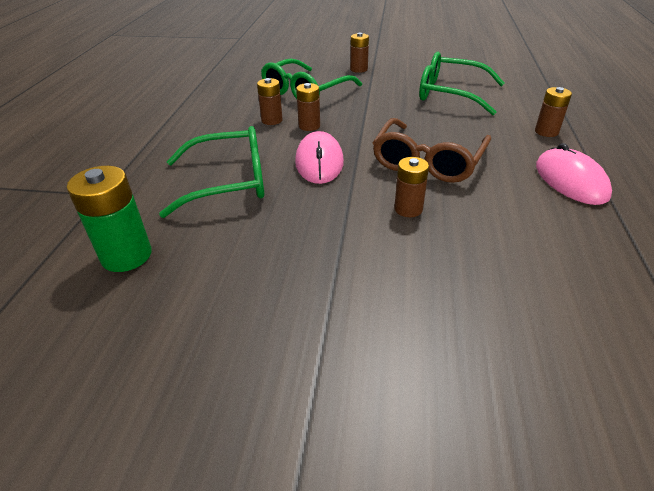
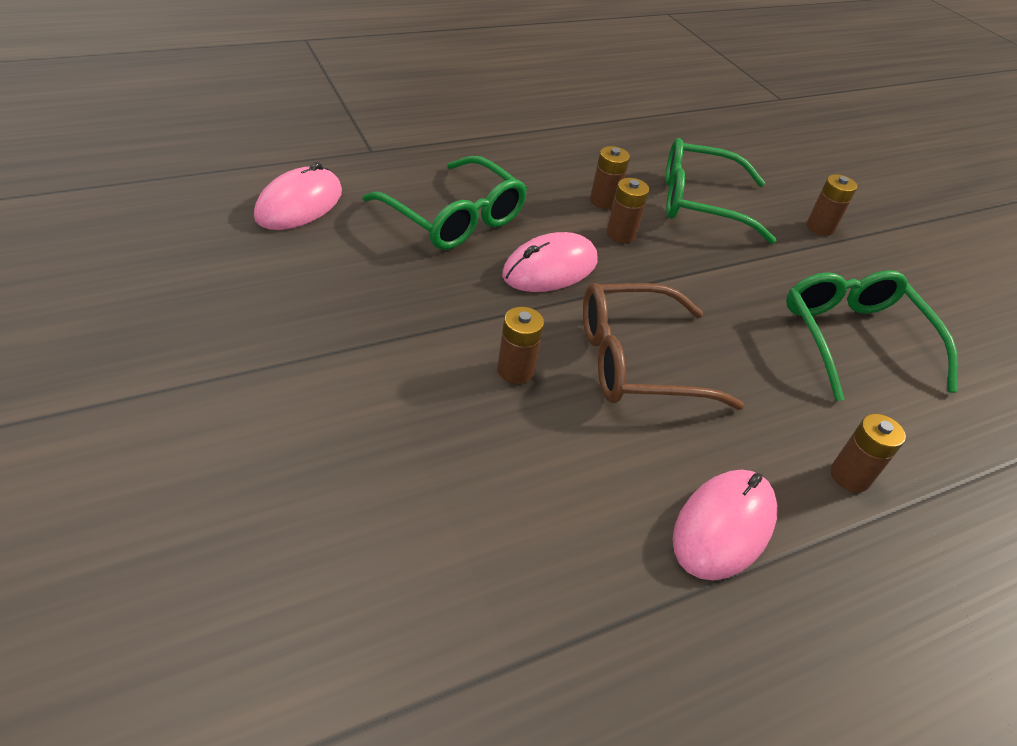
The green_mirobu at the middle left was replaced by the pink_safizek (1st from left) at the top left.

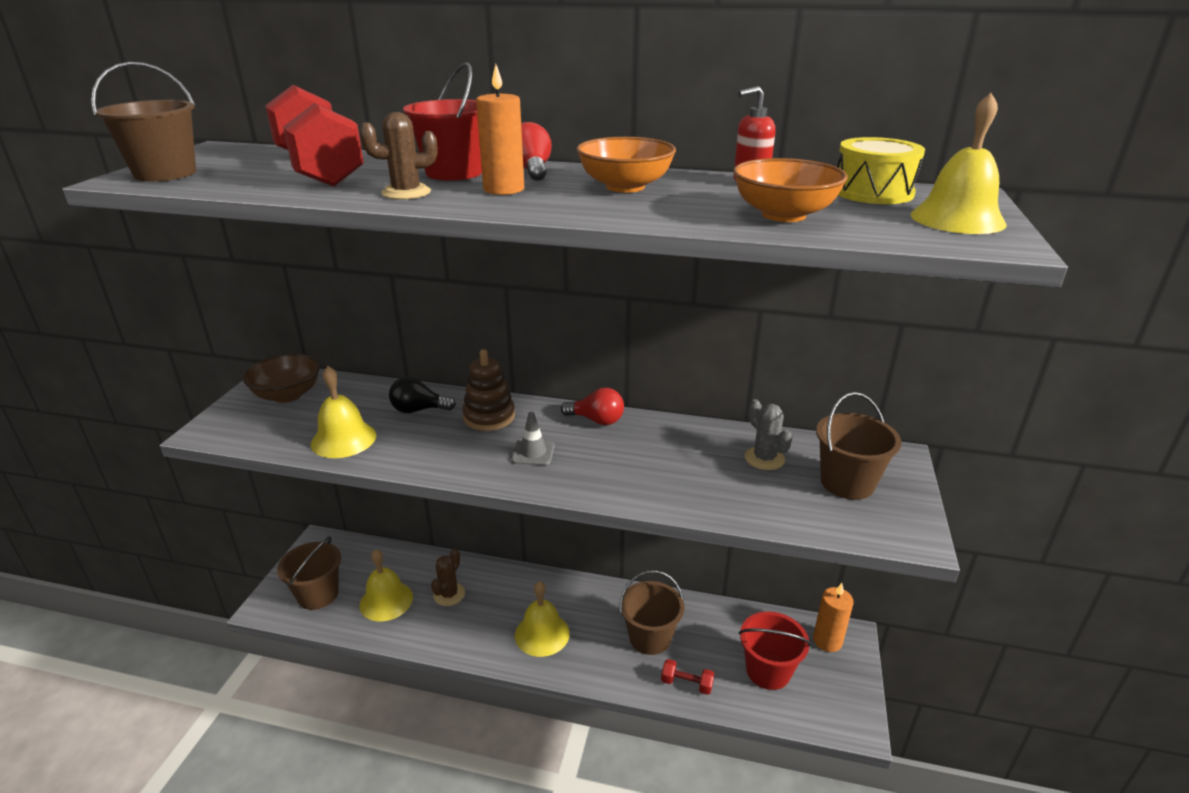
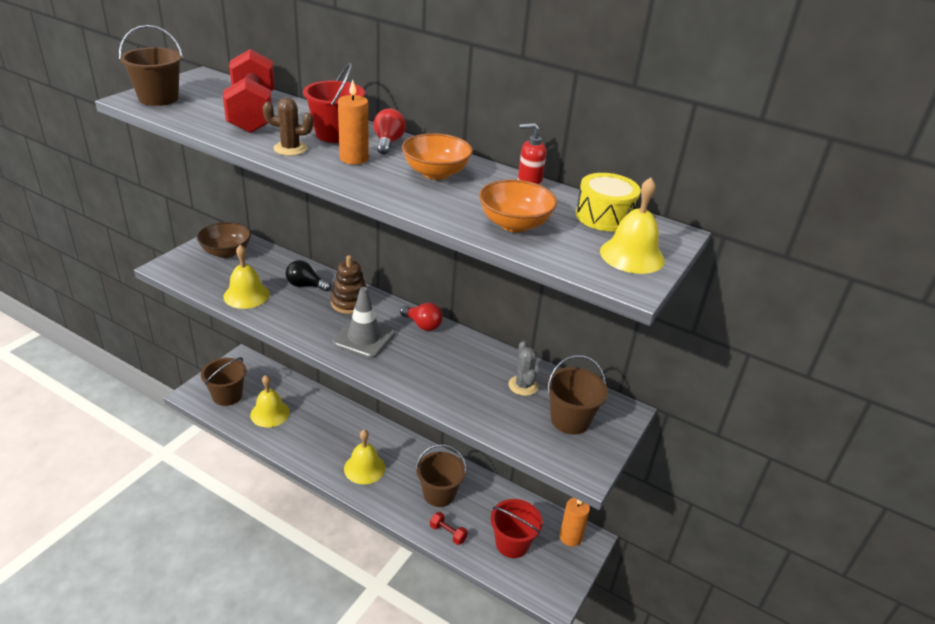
The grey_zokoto at the centre changed to 1.74 times the size.
The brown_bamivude (2nd from left) at the bottom centre disappeared.

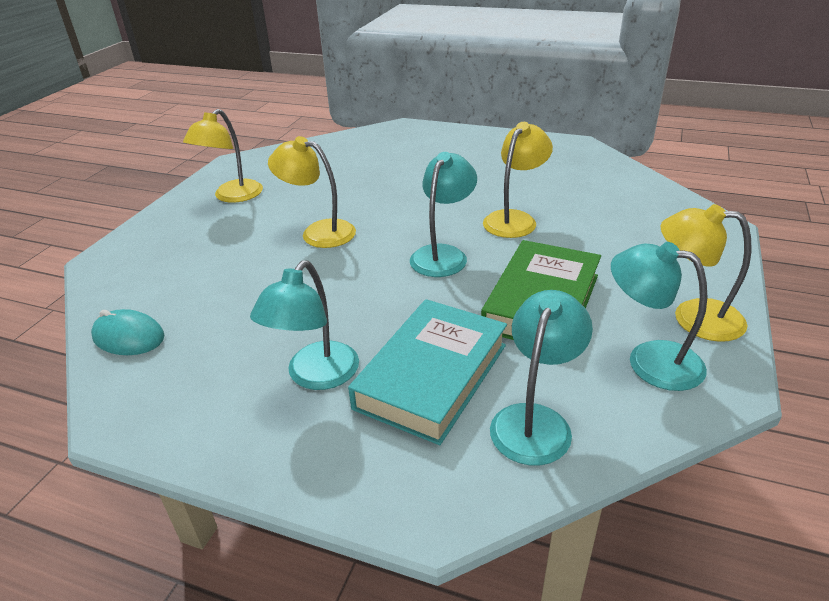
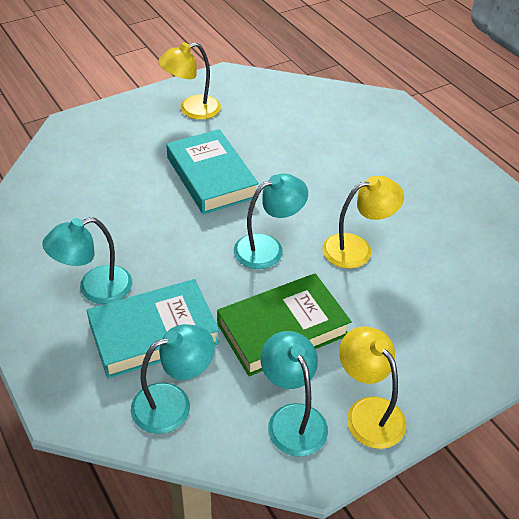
The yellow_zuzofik (2nd from left) at the top centre was replaced by the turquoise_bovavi (2nd from left) at the top centre.
The turquoise_safizek at the middle left disappeared.

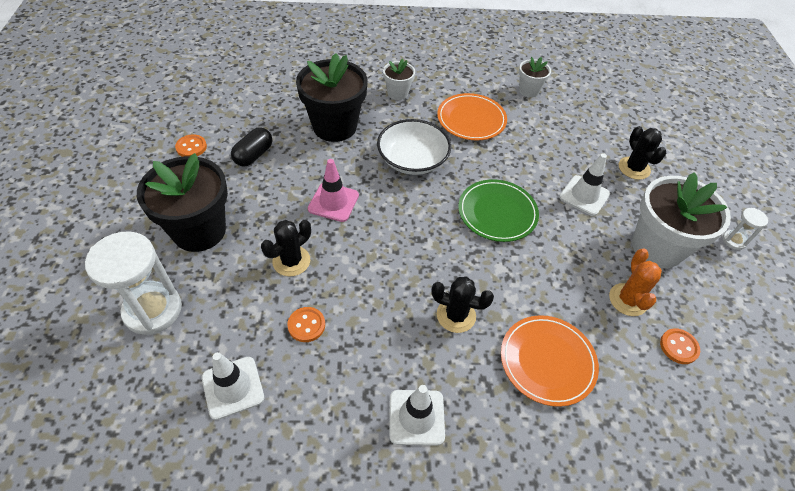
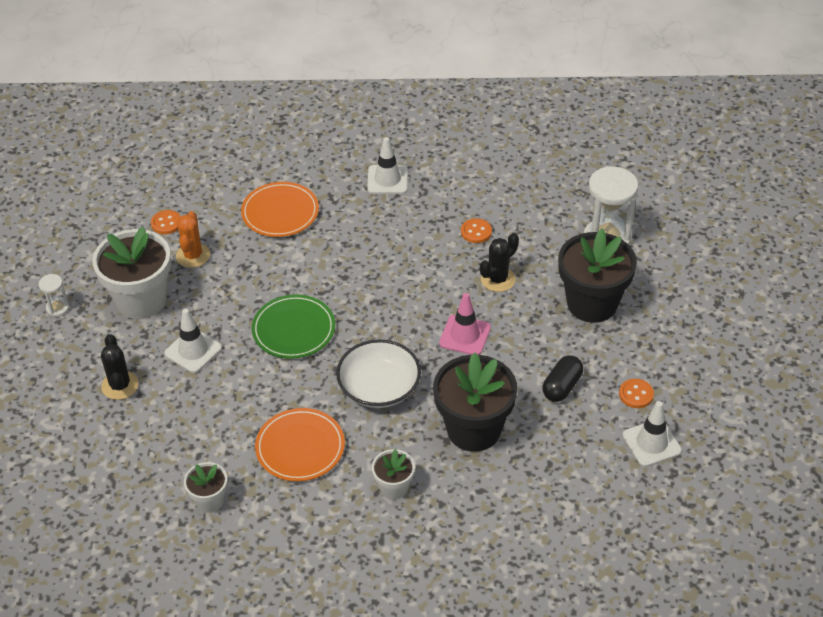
The black_bamivude (2nd from left) at the centre disappeared.
The white_zokoto (1st from left in the first image) moved from the bottom left to the bottom right.

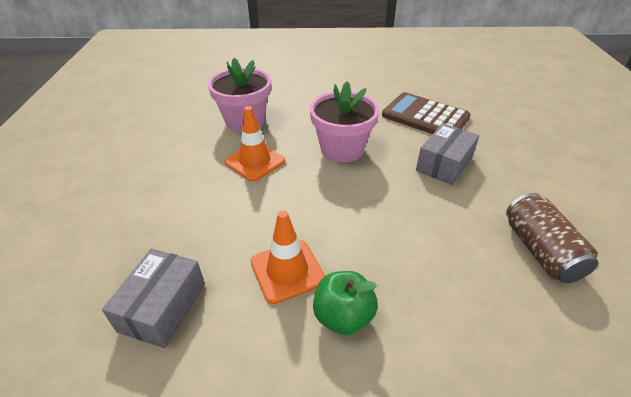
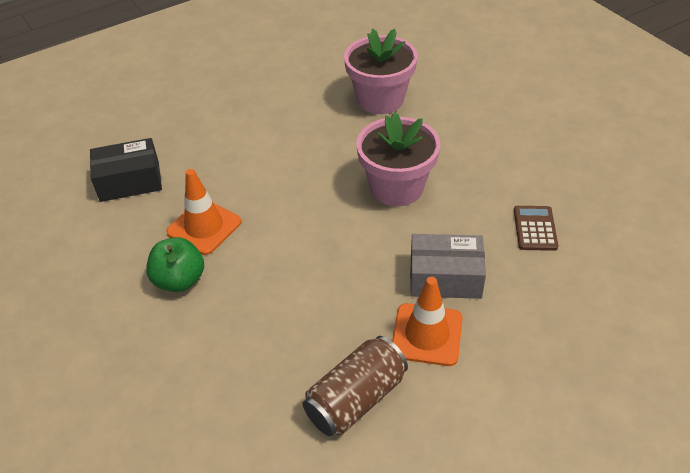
The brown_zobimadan at the top right changed to 0.52 times the size.
The orange_zokoto (1st from left in the first image) moved from the centre to the bottom centre.
The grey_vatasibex (1st from left) at the bottom left became the black_vatasibex at the middle left.

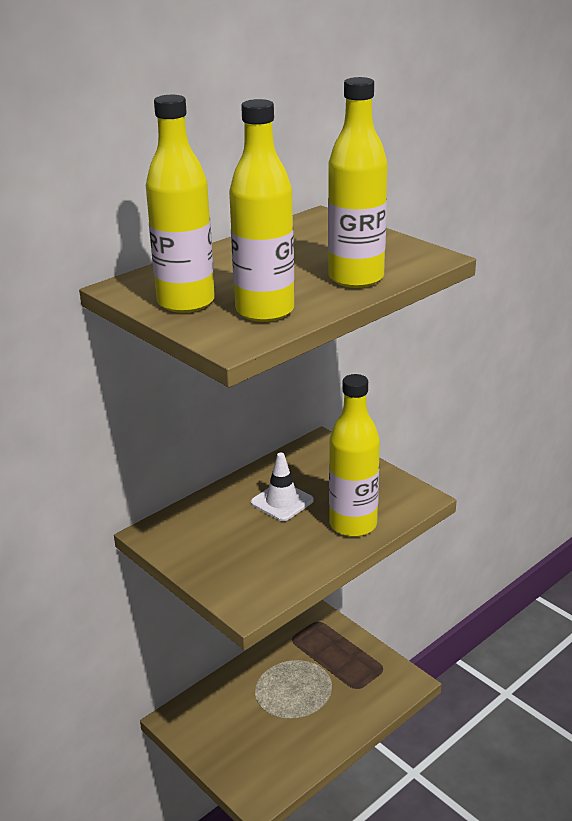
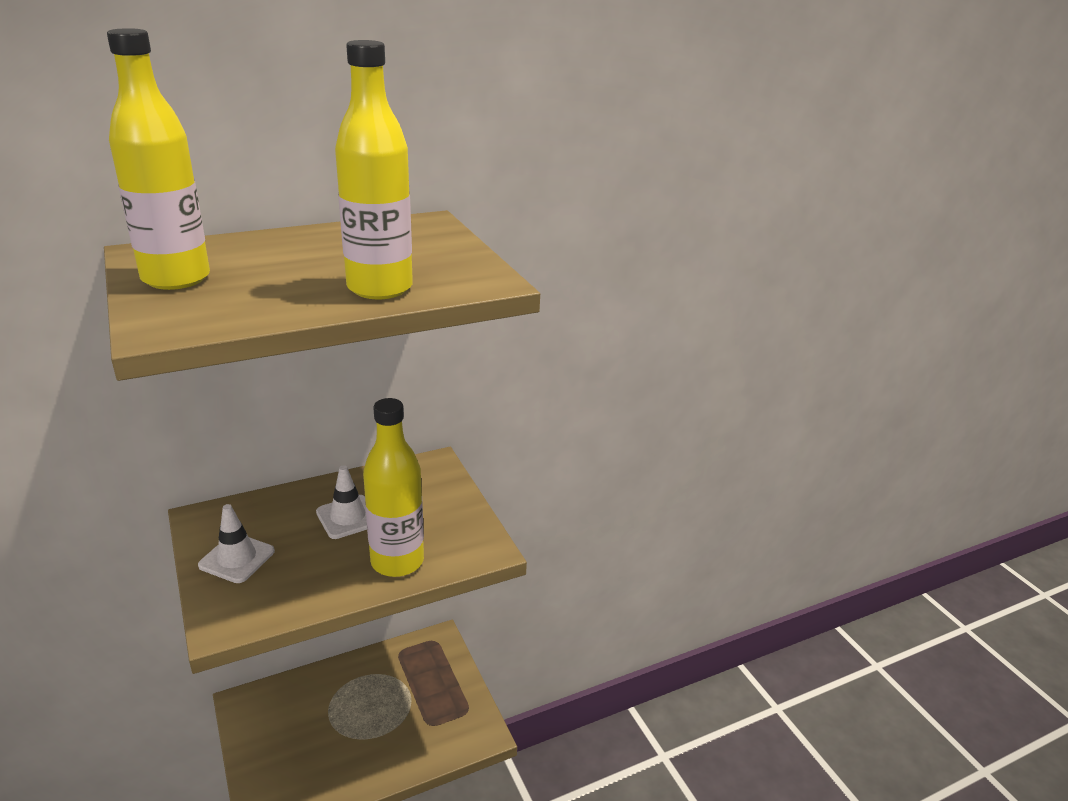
The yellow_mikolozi (2nd from left) at the top centre disappeared.
The white_zokoto (1st from left) at the bottom left appeared.

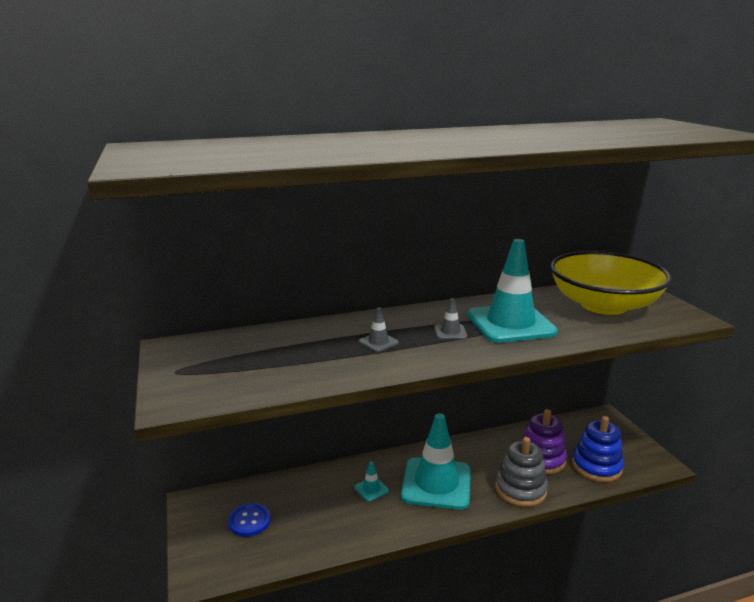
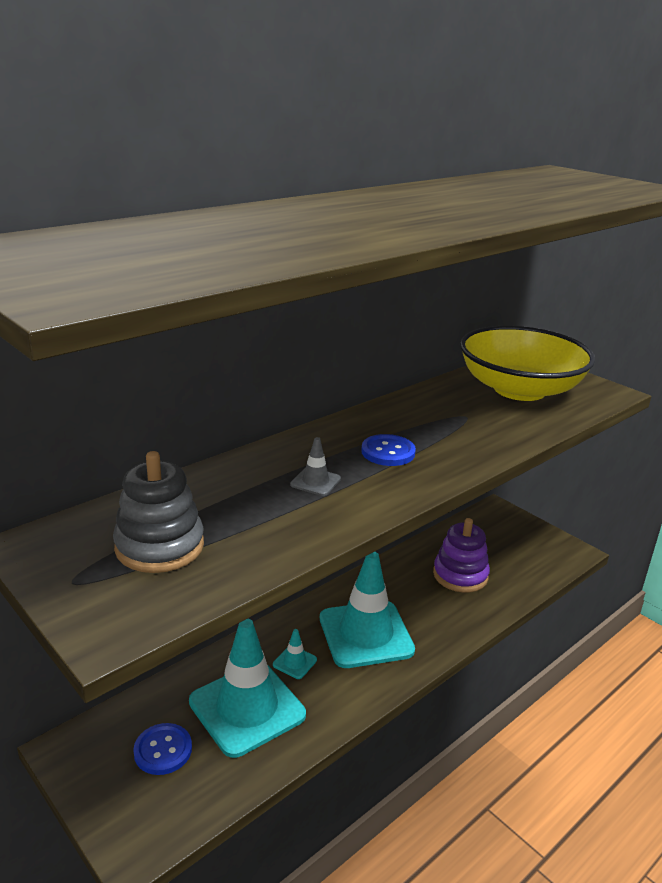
The turquoise_zokoto (3rd from left in the first image) moved from the middle right to the bottom centre.
The grey_zokoto (2nd from left) at the centre was replaced by the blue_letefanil (2nd from left) at the centre.
The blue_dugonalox at the bottom right disappeared.
The grey_dugonalox moved from the bottom right to the middle left.

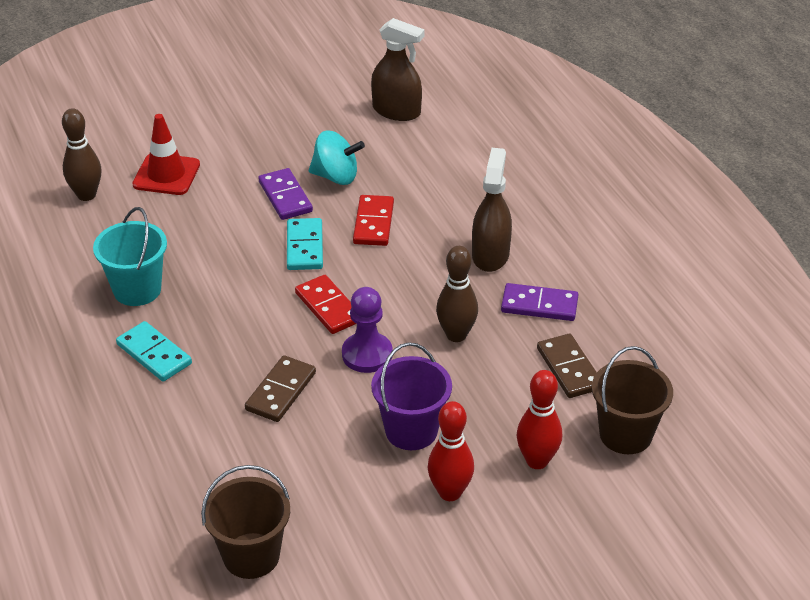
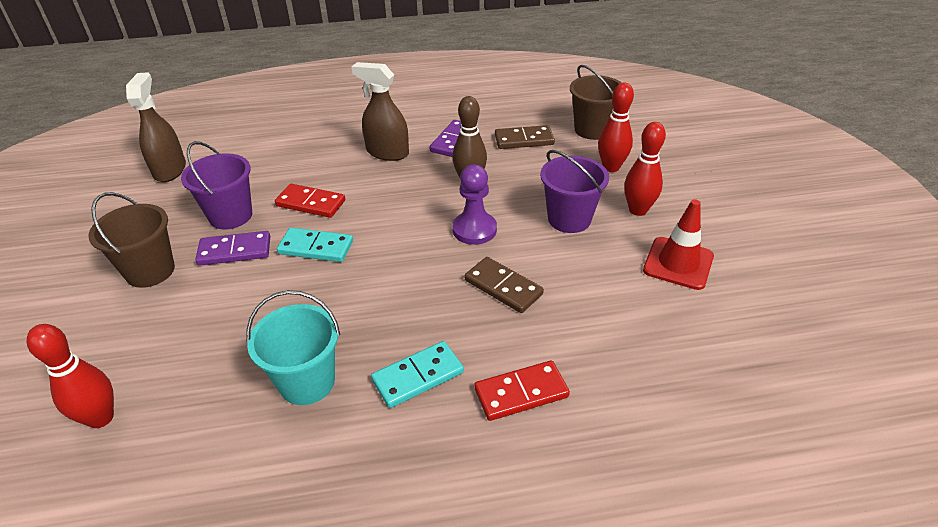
The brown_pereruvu (1st from left) at the top centre turned 45 degrees counterclockwise.
The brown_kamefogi (1st from left) at the top left became the red_kamefogi (1st from left) at the bottom left.
The red_zokoto moved from the top left to the middle right.
The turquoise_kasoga at the top centre was replaced by the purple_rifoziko (1st from left) at the middle left.
The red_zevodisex (1st from left in the first image) moved from the centre to the bottom centre.
The brown_rifoziko (1st from left) moved from the bottom left to the middle left.

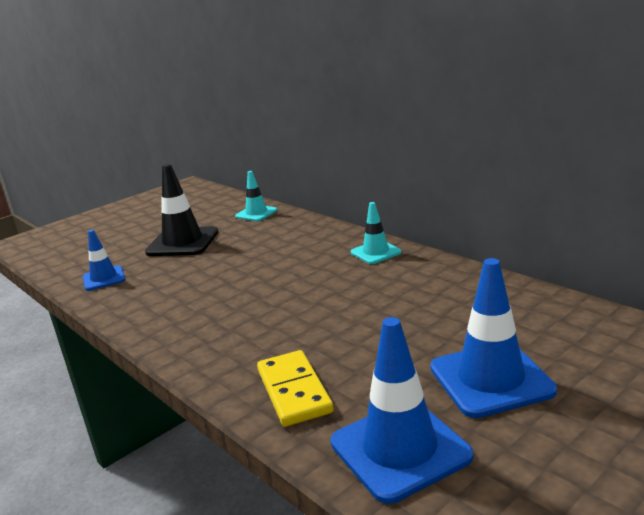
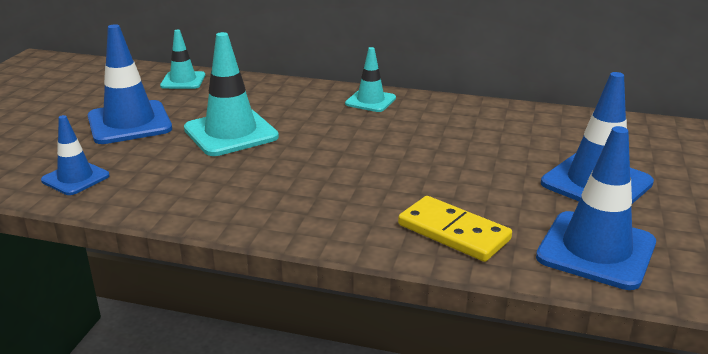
The black_zokoto at the middle left became the blue_zokoto (2nd from left) at the top left.
The turquoise_zokoto (2nd from left) at the top left appeared.

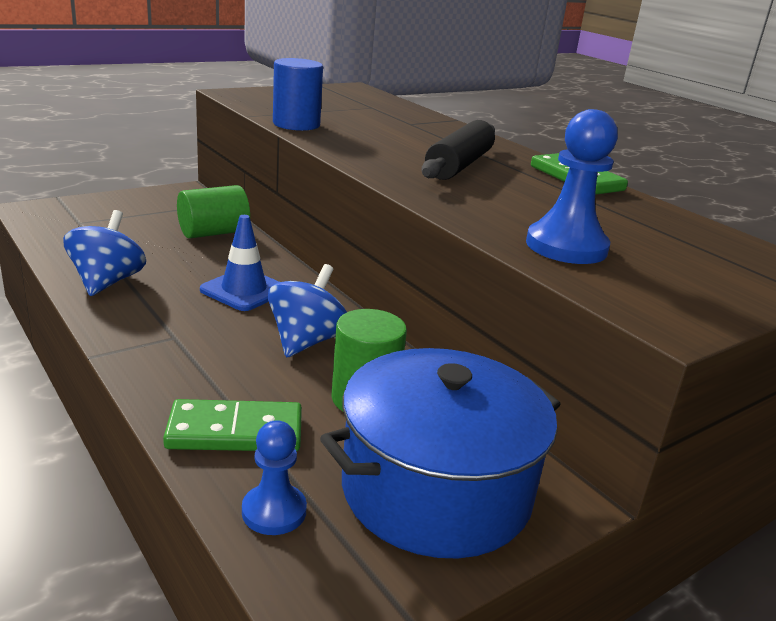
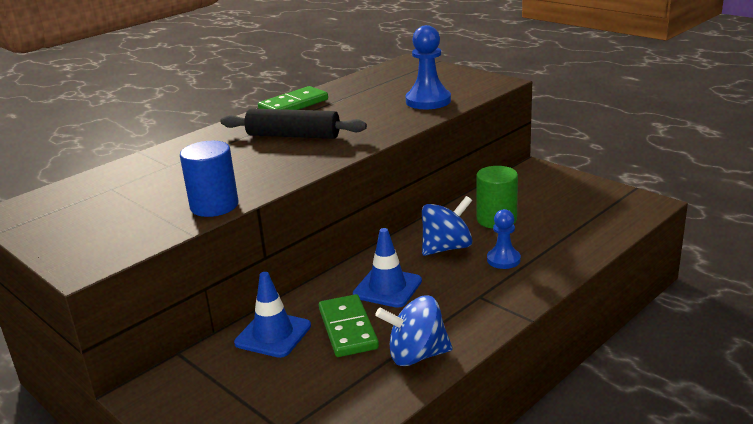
The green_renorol (1st from left) at the middle left was replaced by the blue_zokoto (1st from left) at the bottom centre.
The blue_kasoga (2nd from left) at the centre turned 135 degrees clockwise.
The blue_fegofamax at the bottom centre disappeared.
The green_zevodisex (1st from left in the first image) moved from the bottom left to the bottom centre.
The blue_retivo (1st from left in the first image) moved from the bottom centre to the middle right.

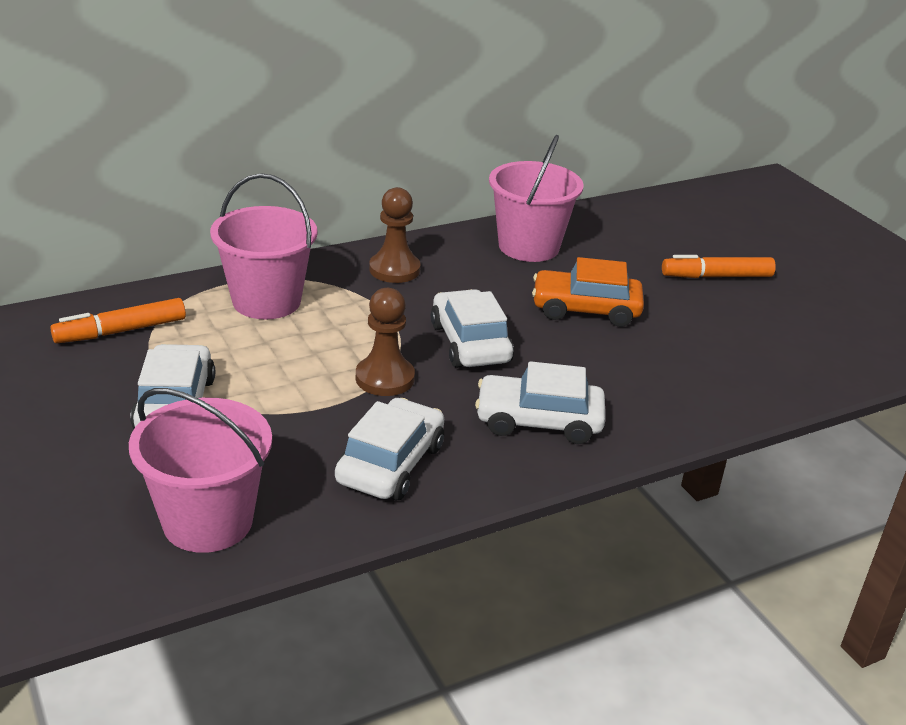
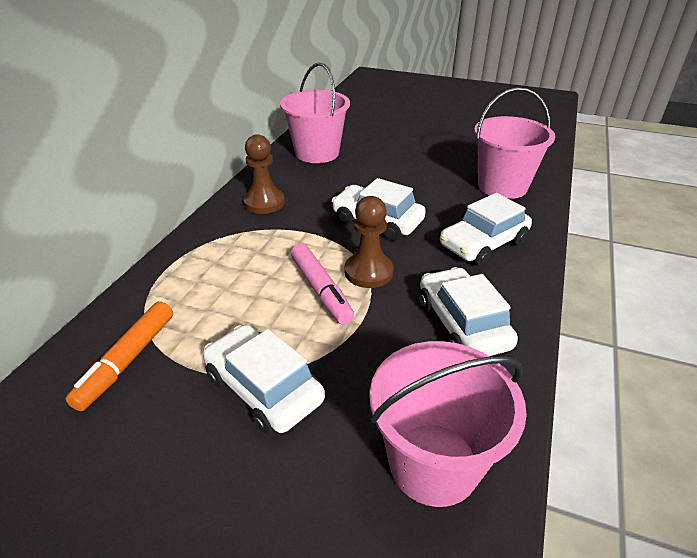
The pink_rifoziko (2nd from left in the first image) moved from the middle left to the top right.
The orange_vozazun (2nd from left) at the middle right disappeared.
The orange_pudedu at the centre disappeared.
The pink_vozazun at the centre appeared.

